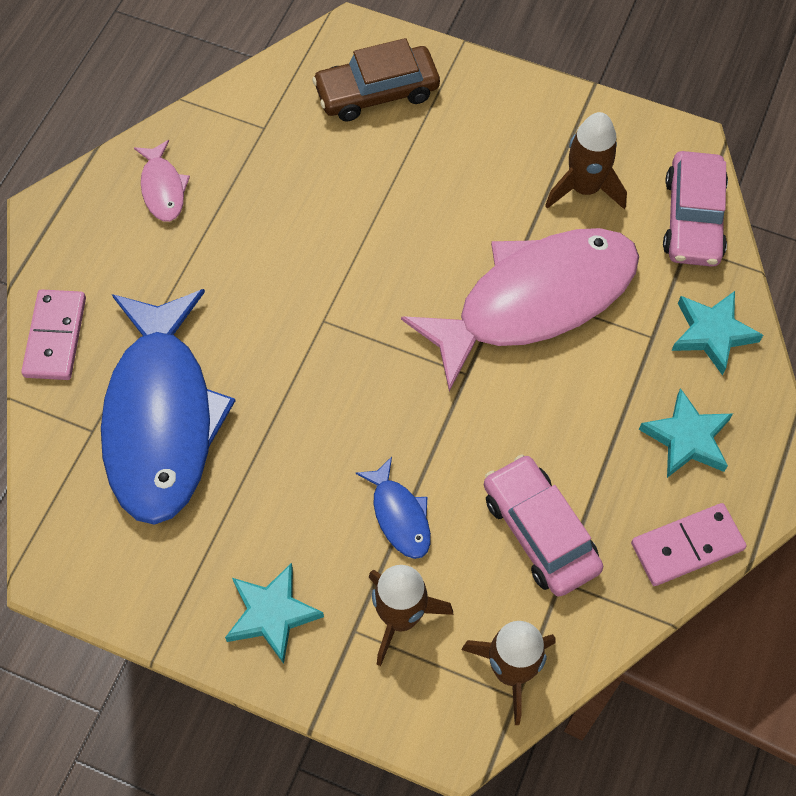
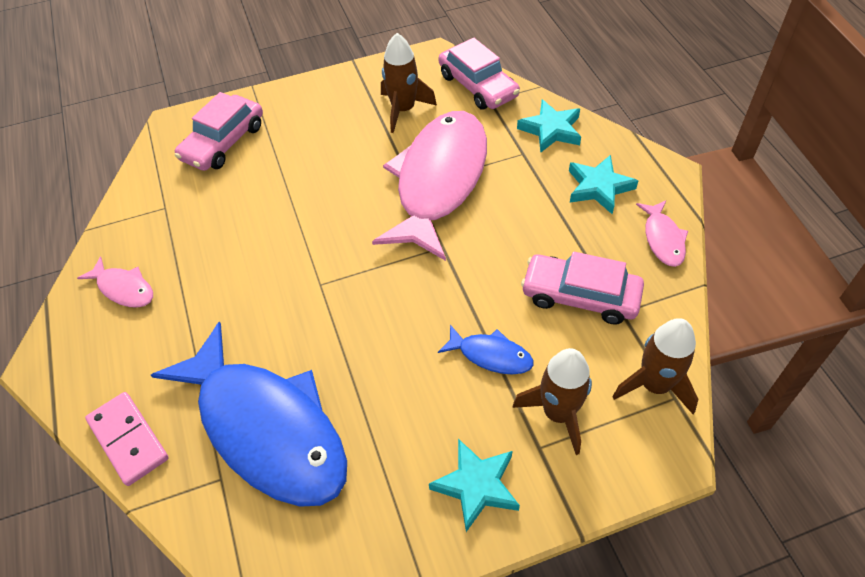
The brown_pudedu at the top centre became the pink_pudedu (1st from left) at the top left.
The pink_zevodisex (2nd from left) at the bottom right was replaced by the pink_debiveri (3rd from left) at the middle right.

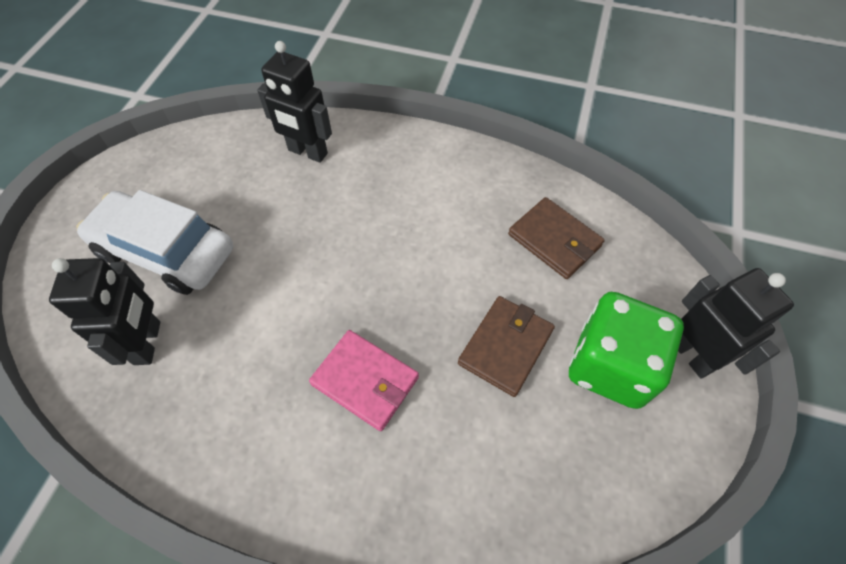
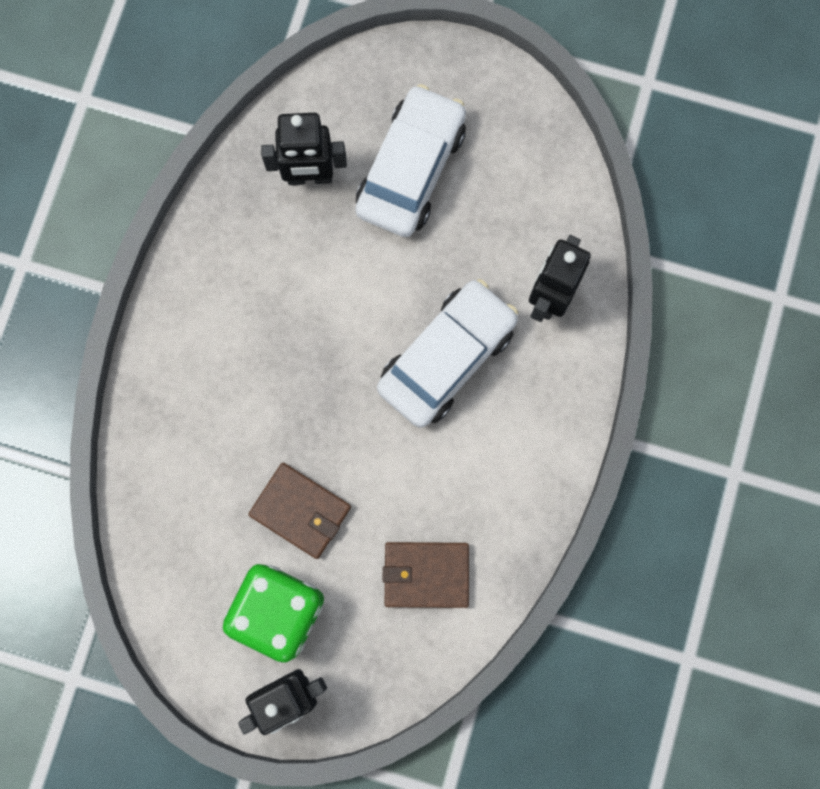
The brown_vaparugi (2nd from left) at the centre turned 45 degrees clockwise.
The pink_vaparugi at the bottom centre disappeared.
The white_pudedu (2nd from left) at the centre appeared.

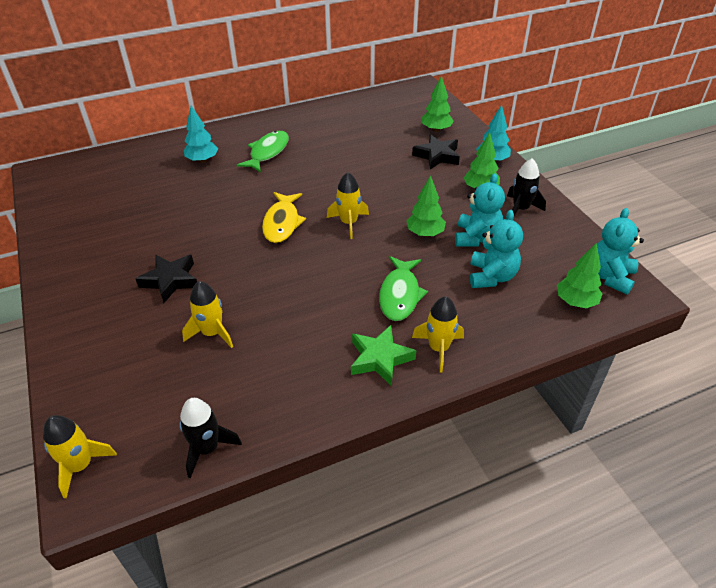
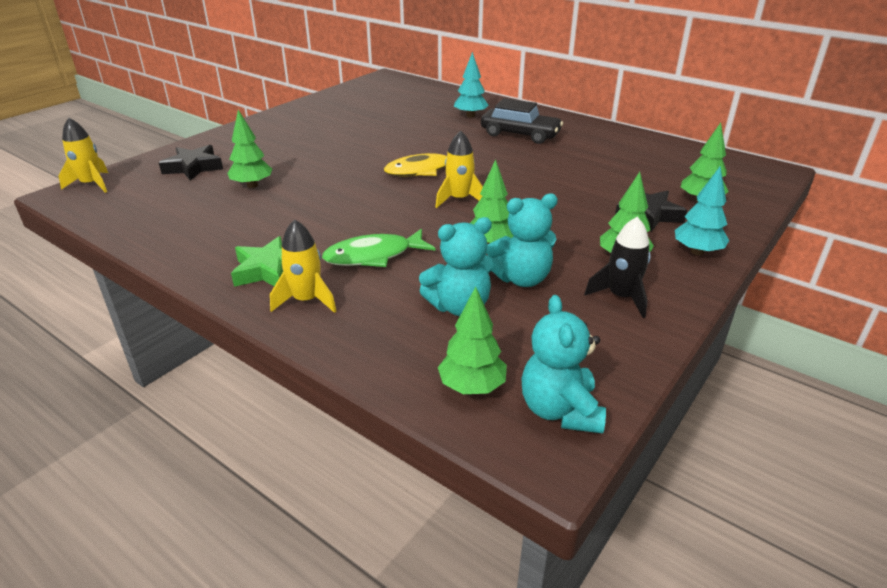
The green_debiveri (1st from left) at the top centre was replaced by the black_pudedu at the top centre.
The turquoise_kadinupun (3rd from left) at the middle right turned 90 degrees counterclockwise.
The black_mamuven (1st from left) moved from the middle left to the top left.
The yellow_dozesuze (2nd from left) at the middle left was replaced by the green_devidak (1st from left) at the top left.
The black_dozesuze (1st from left) at the bottom left disappeared.

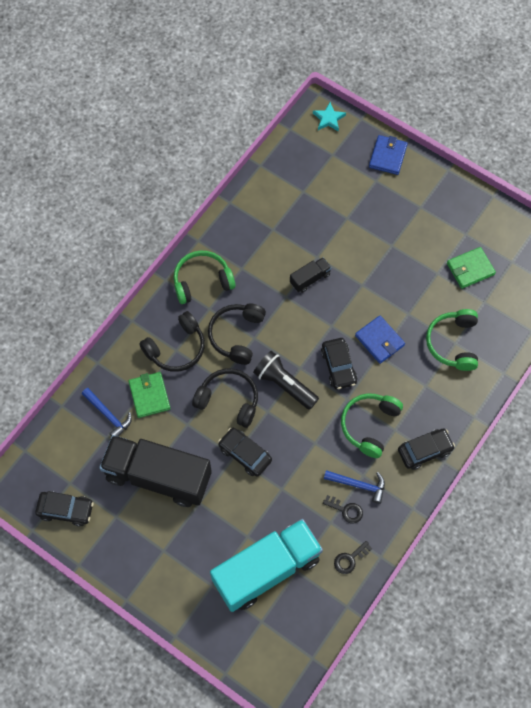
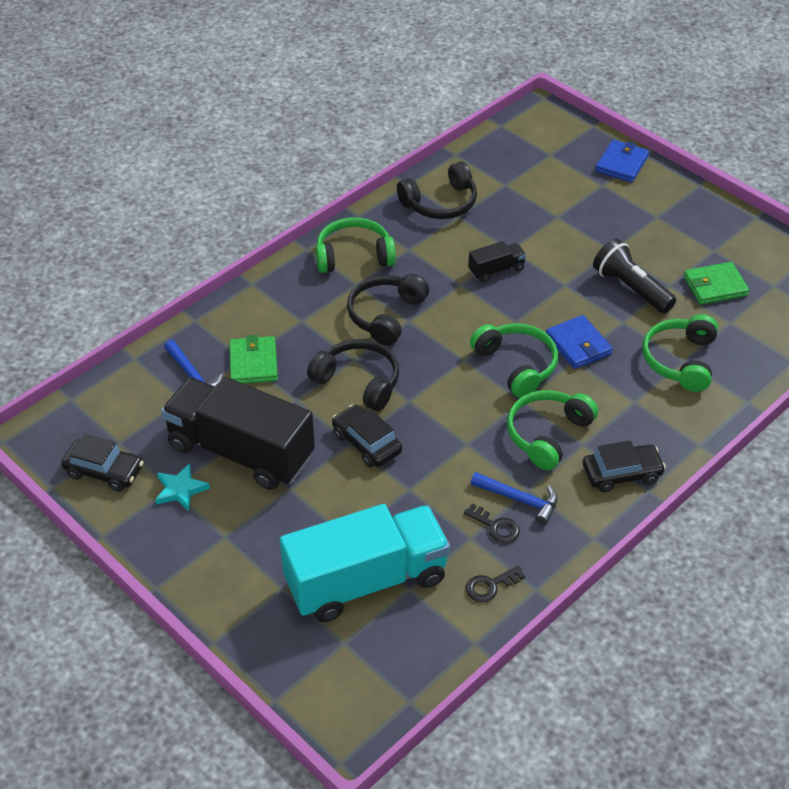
The turquoise_mamuven moved from the top centre to the middle left.
The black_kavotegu (1st from left in the first image) moved from the middle left to the top centre.
The black_pudedu (3rd from left) at the centre was replaced by the green_kavotegu (2nd from left) at the centre.
The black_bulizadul moved from the centre to the middle right.

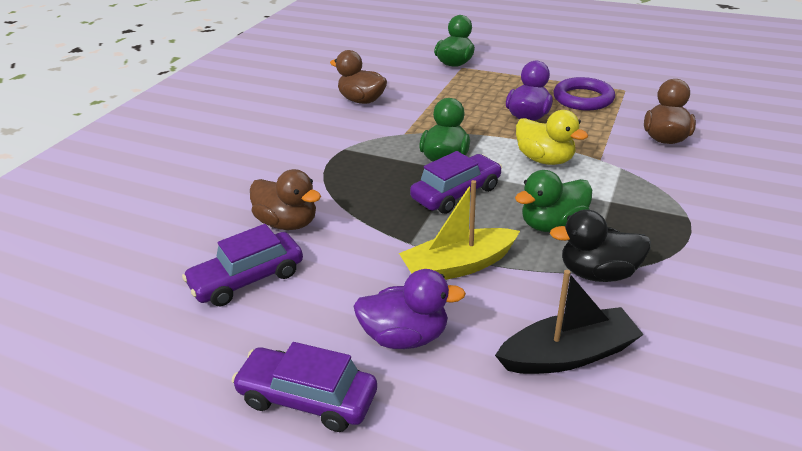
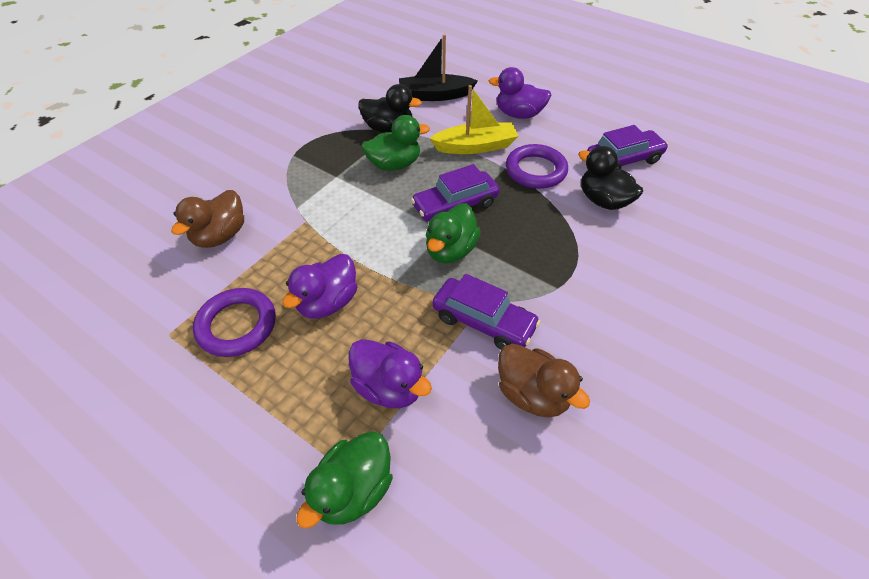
The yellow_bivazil at the top right disappeared.
The brown_bivazil (1st from left) at the centre became the black_bivazil (2nd from left) at the top right.
The purple_pudedu (2nd from left) moved from the bottom centre to the centre.
The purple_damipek (2nd from left) at the top centre appeared.
The purple_bivazil (2nd from left) at the centre appeared.

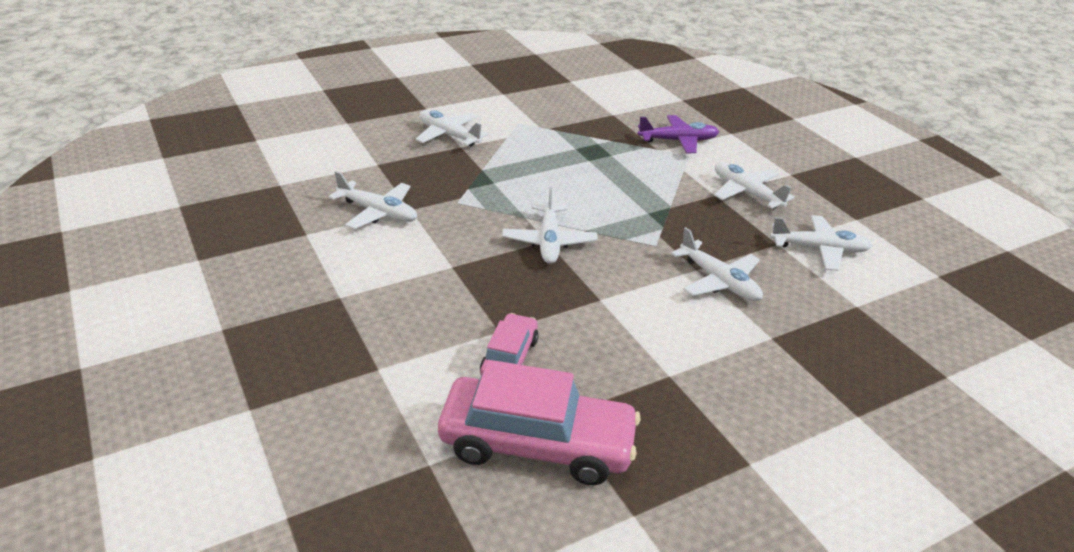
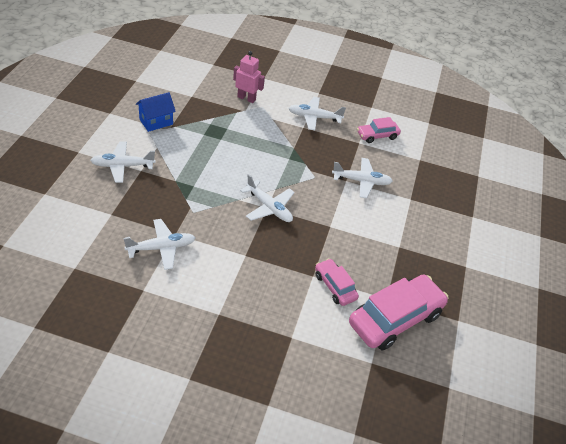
The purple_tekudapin at the top centre was replaced by the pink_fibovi at the top centre.
The white_tekudapin (6th from left) at the middle right was replaced by the pink_pudedu (2nd from left) at the top right.
The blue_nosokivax at the top left appeared.

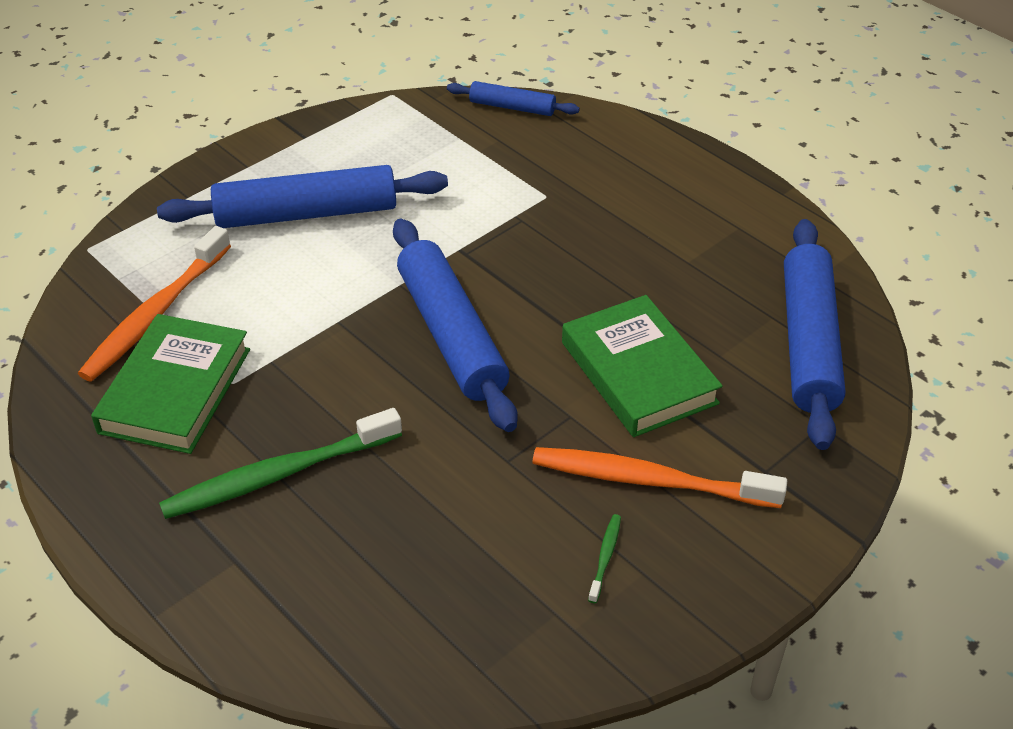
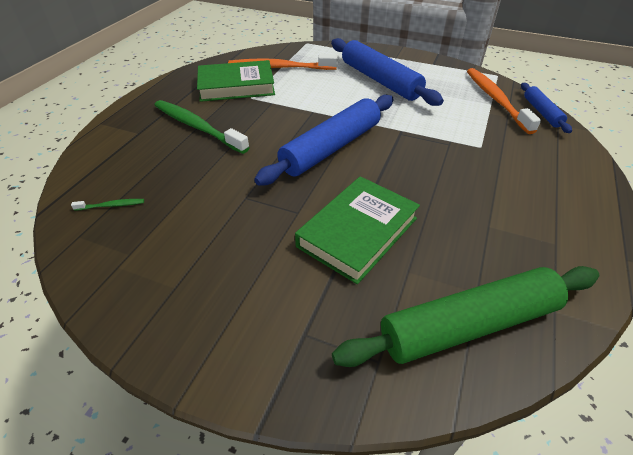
The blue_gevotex (4th from left) at the middle right became the green_gevotex at the bottom right.
The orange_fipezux (2nd from left) moved from the centre to the top right.
The green_fipezux (2nd from left in the first image) moved from the bottom centre to the middle left.

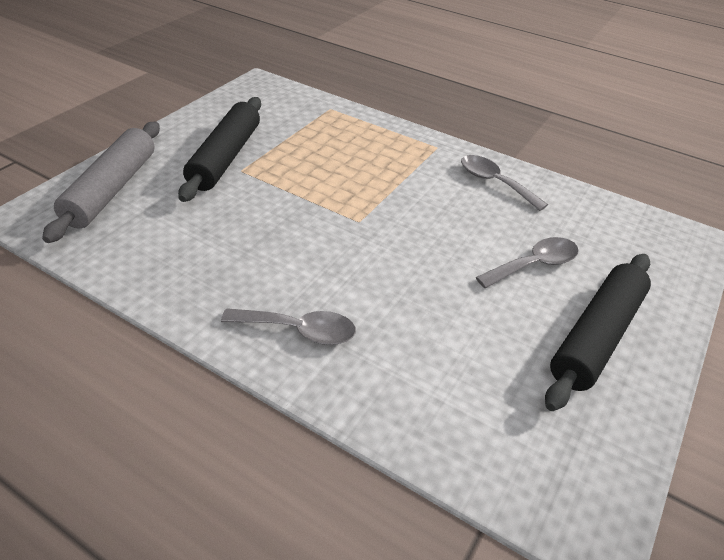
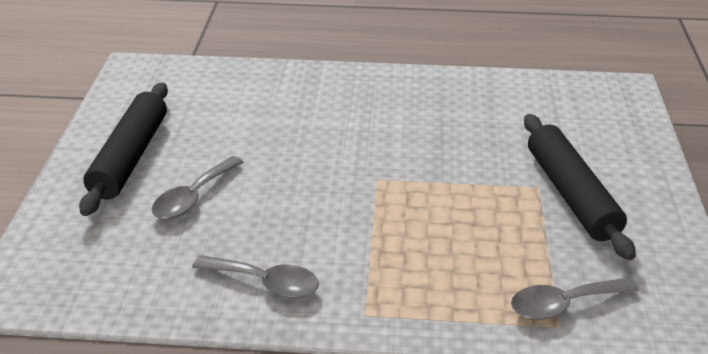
The grey_gevotex at the top left disappeared.
The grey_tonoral (1st from left in the first image) moved from the centre to the bottom right.

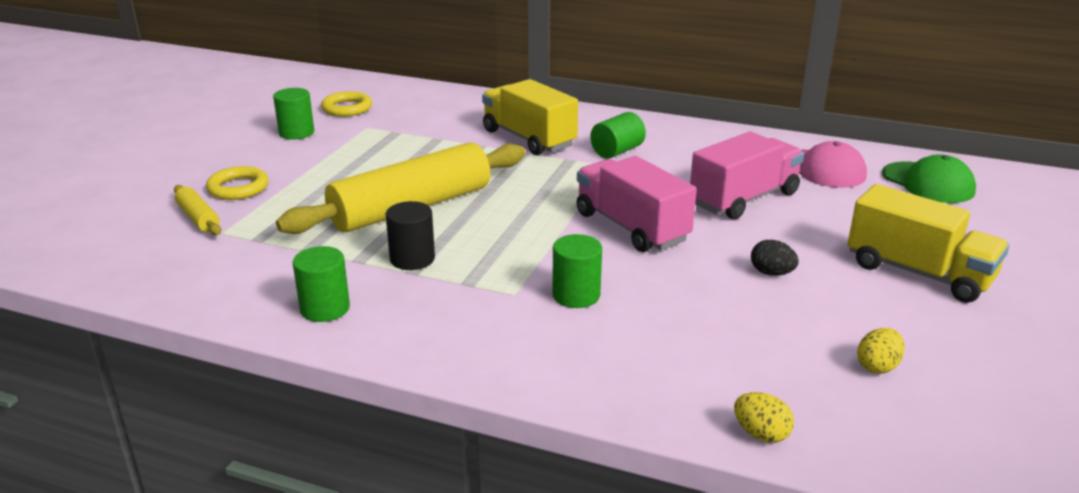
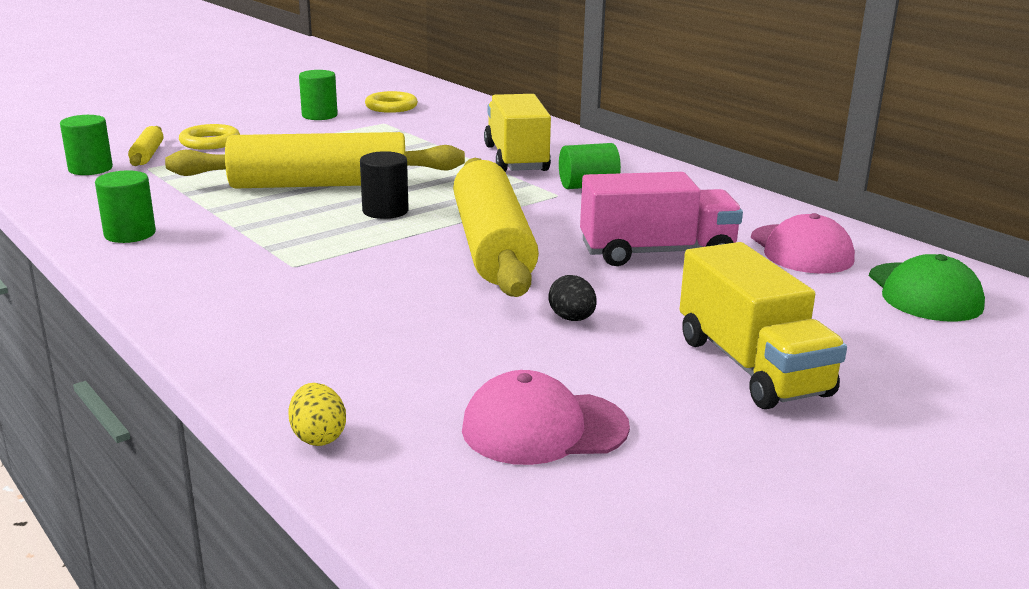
The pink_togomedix (1st from left) at the centre was replaced by the yellow_gevotex (3rd from left) at the centre.
The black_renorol moved from the centre to the top centre.
The green_renorol (3rd from left in the first image) moved from the centre to the top left.
The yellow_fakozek (2nd from left) at the bottom right was replaced by the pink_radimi (1st from left) at the bottom centre.

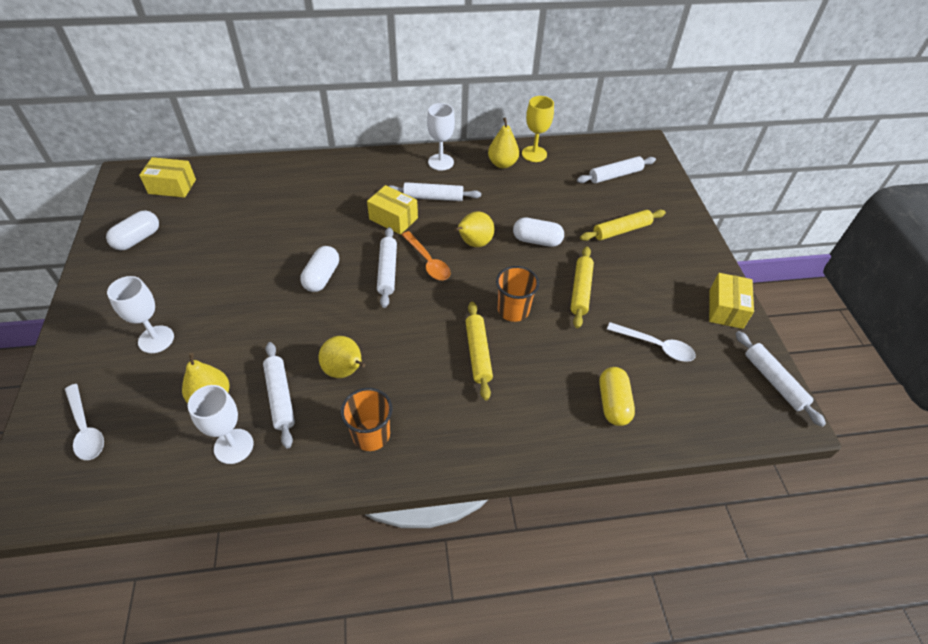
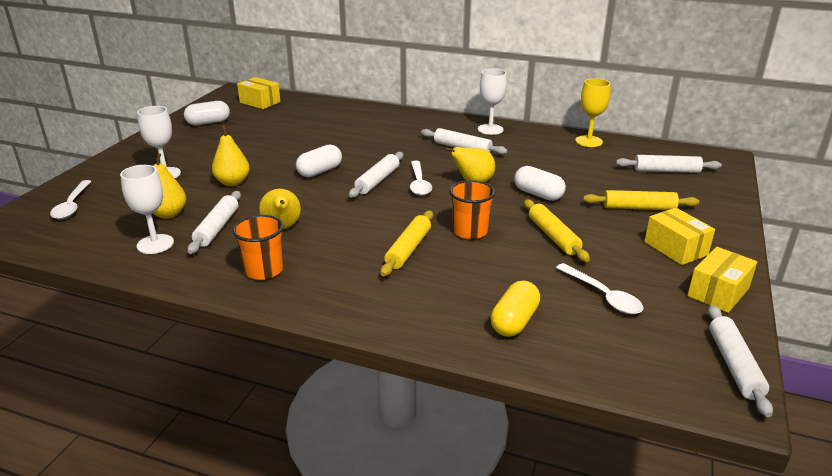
The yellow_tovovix (4th from left in the first image) moved from the top centre to the top left.
The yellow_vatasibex (2nd from left) moved from the top centre to the middle right.
The orange_tonoral at the centre became the white_tonoral (2nd from left) at the centre.
The yellow_gevotex (2nd from left) at the centre turned 60 degrees counterclockwise.

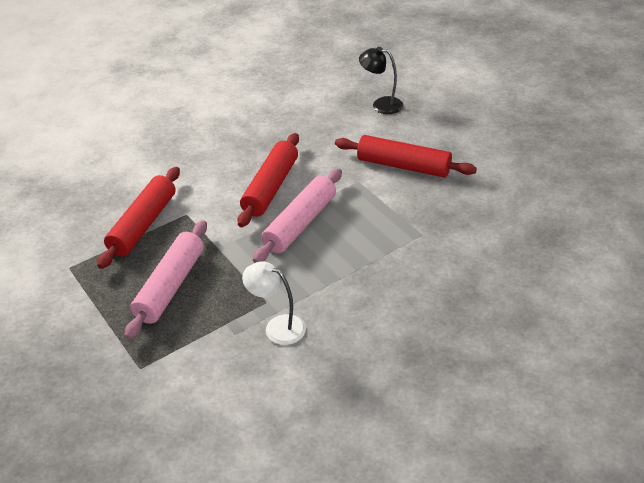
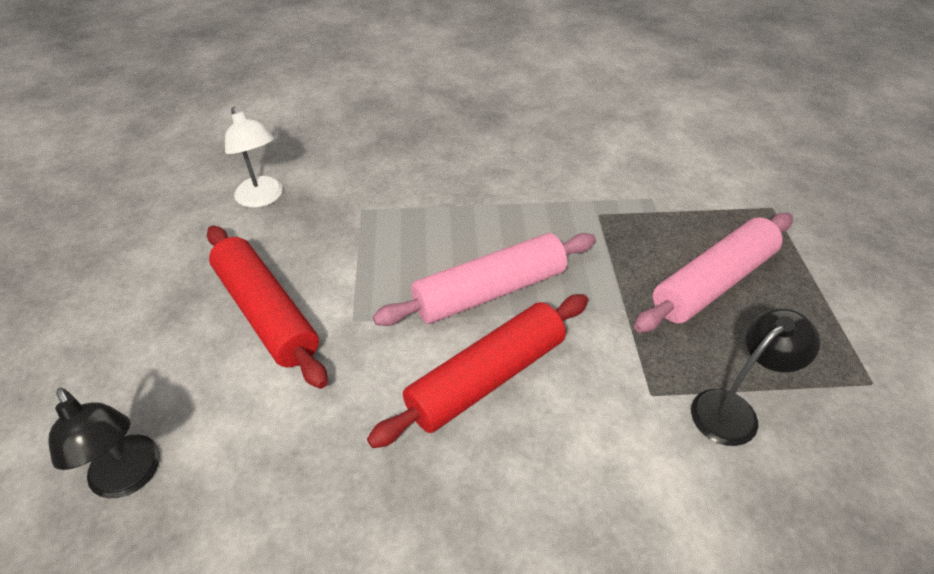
The red_gevotex (1st from left) at the middle left was replaced by the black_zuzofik (2nd from left) at the middle right.
The white_zuzofik moved from the centre to the top left.

